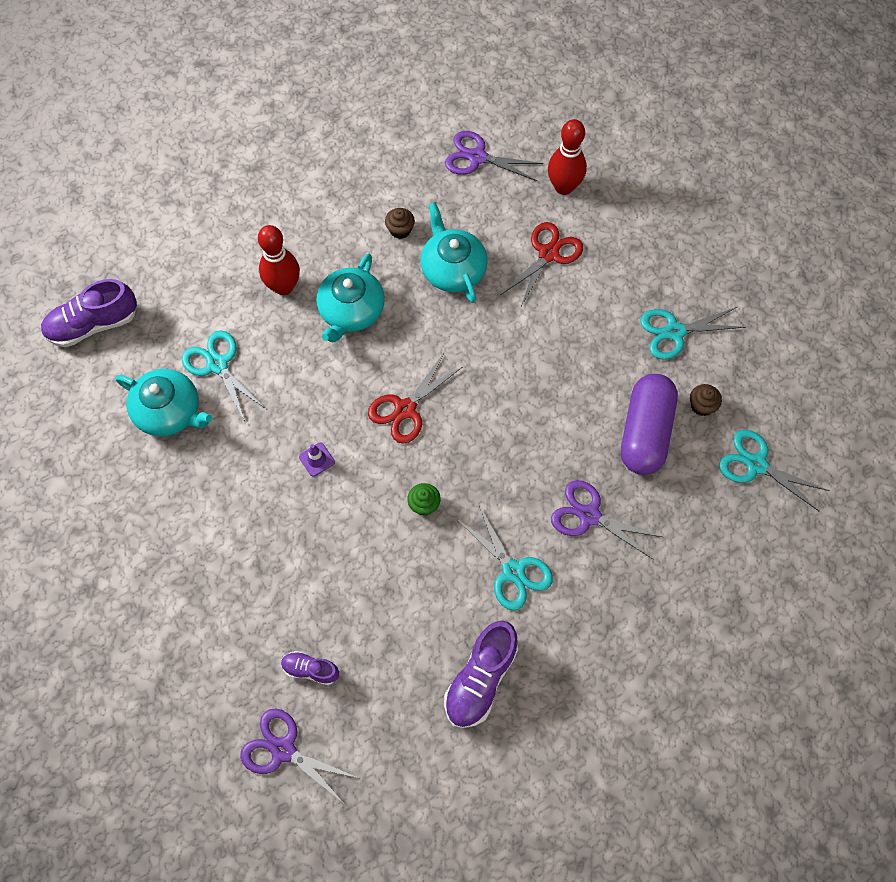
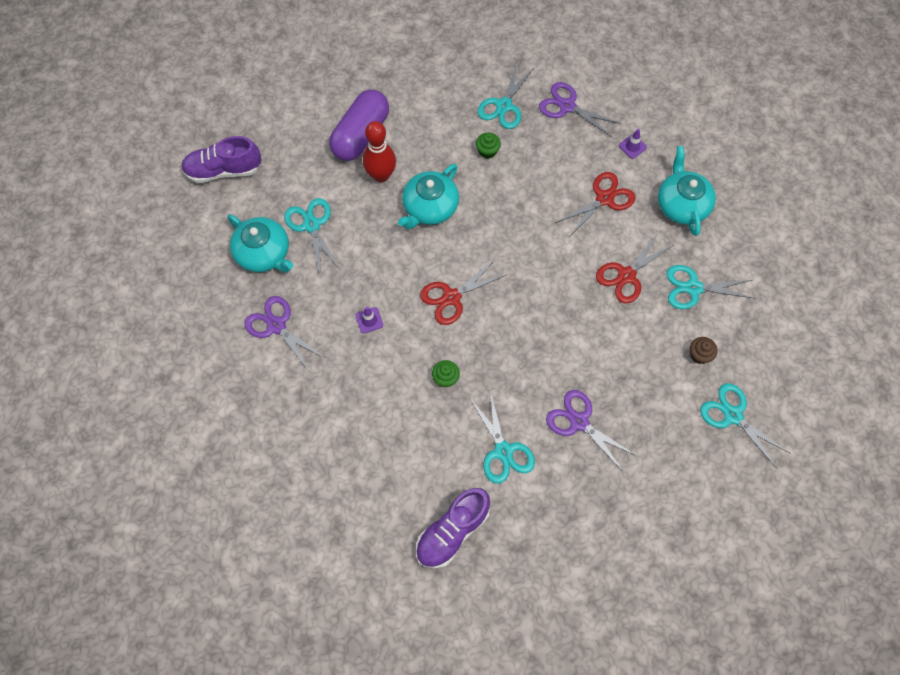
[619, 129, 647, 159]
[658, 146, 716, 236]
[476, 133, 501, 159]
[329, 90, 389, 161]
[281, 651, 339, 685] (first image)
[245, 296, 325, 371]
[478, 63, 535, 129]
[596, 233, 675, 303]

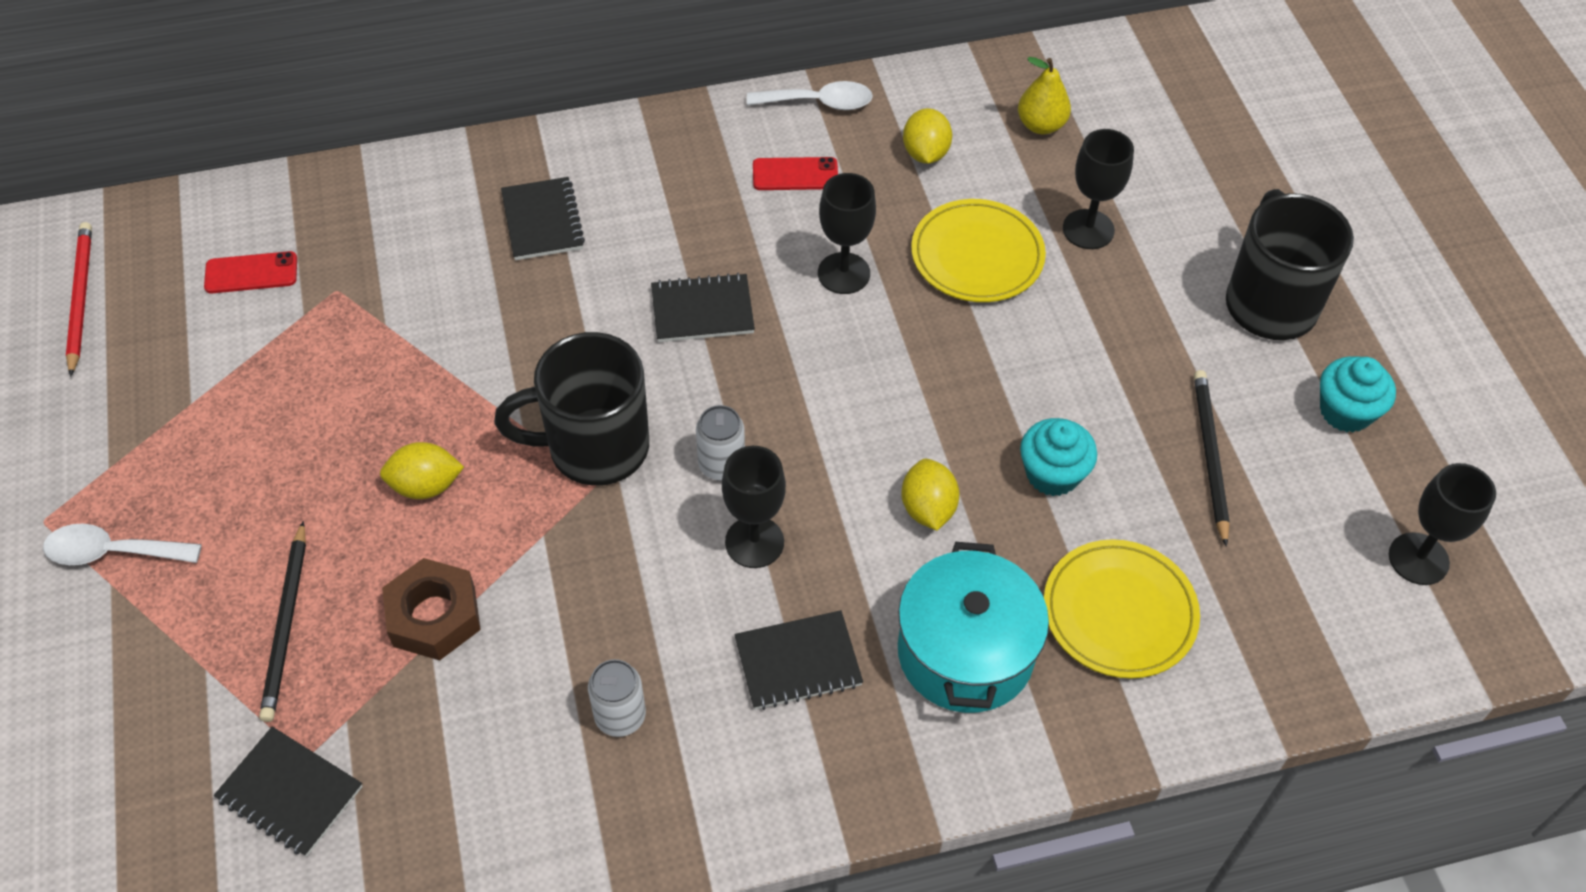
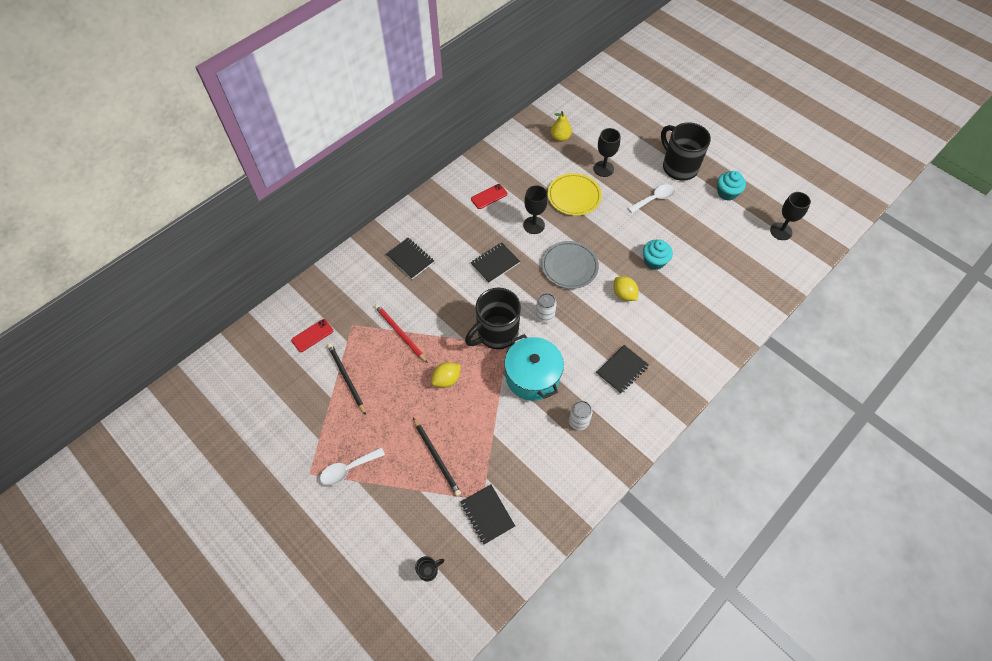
[628, 184, 675, 213]
[903, 108, 952, 164] (first image)
[375, 304, 428, 363]
[327, 343, 366, 415]
[722, 446, 786, 568] (first image)
[1044, 539, 1200, 679] (first image)
[504, 334, 564, 401]
[382, 558, 481, 660] (first image)
[460, 485, 515, 545]
[541, 241, 599, 289]
[415, 556, 444, 582]

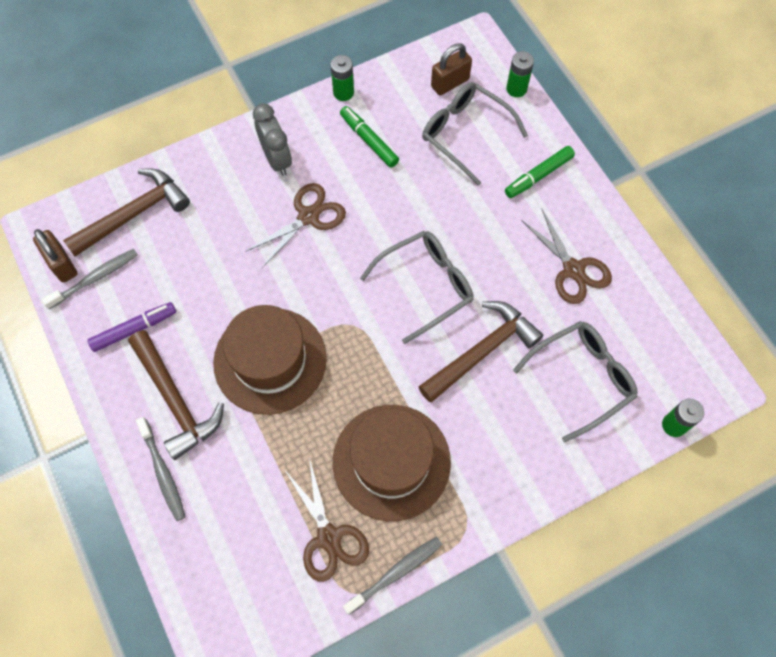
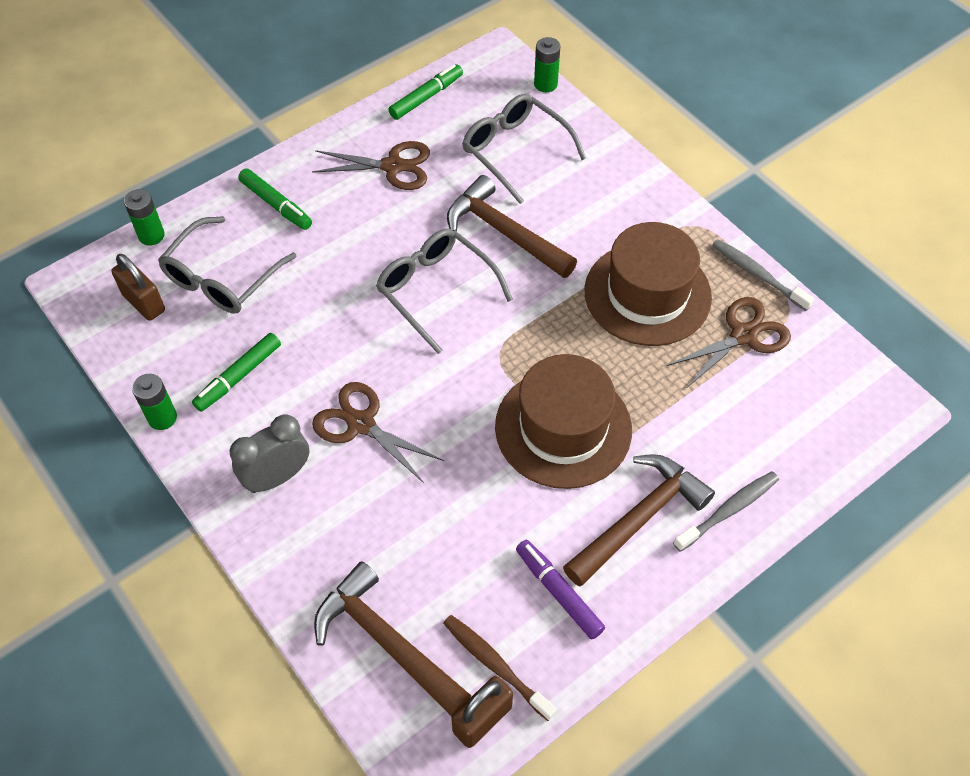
[312, 141, 430, 190]
[443, 615, 557, 721]
[388, 64, 463, 120]

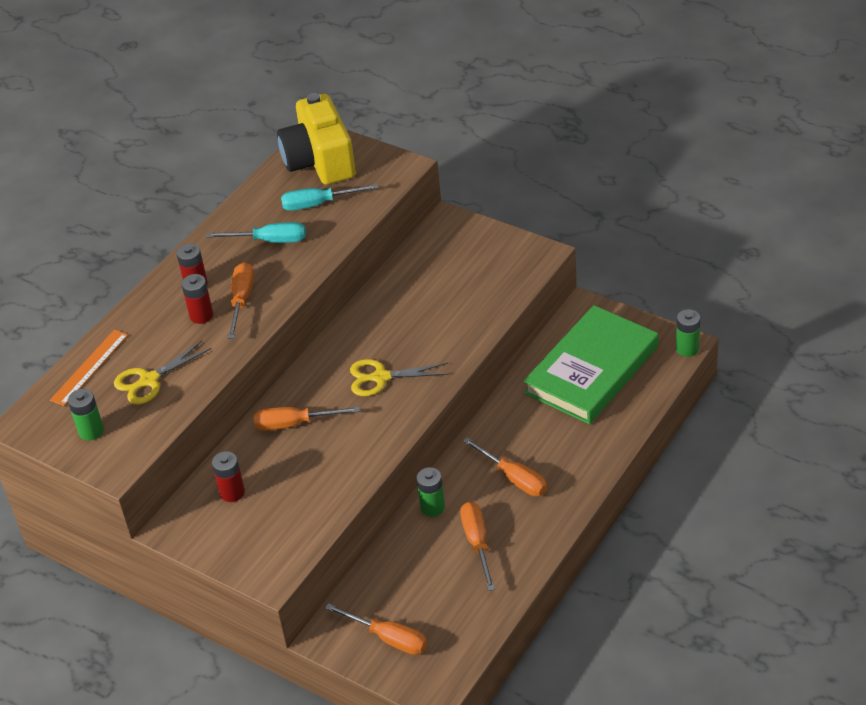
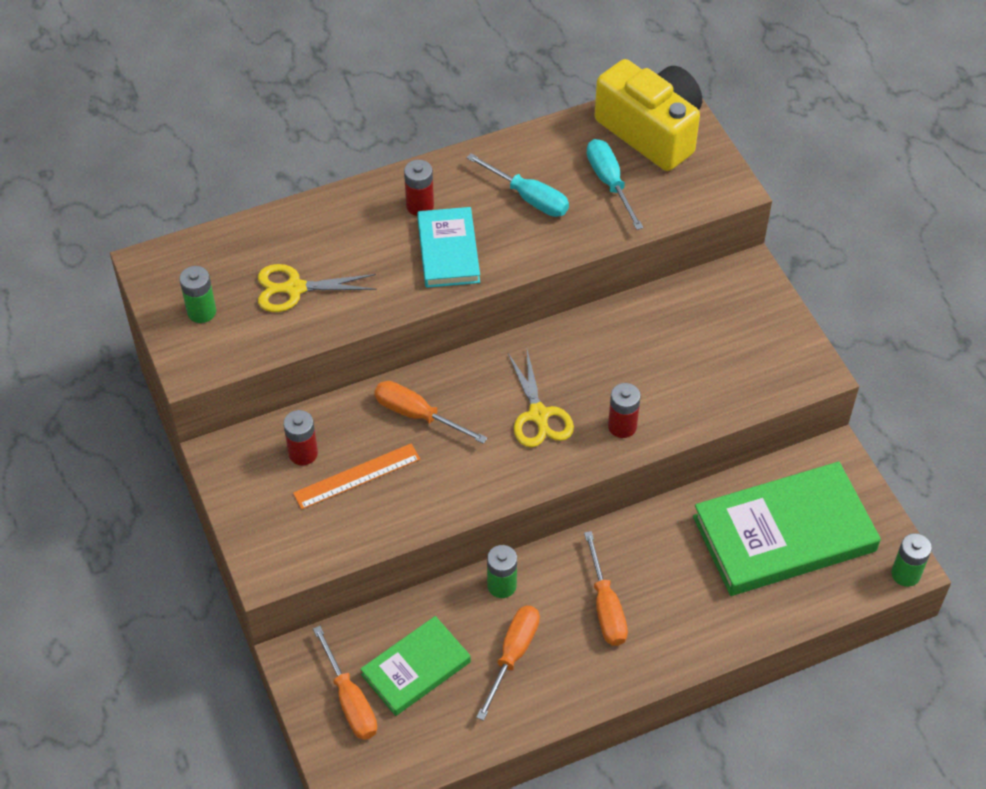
[595, 59, 702, 171]
[587, 139, 644, 230]
[417, 207, 480, 288]
[608, 383, 641, 438]
[293, 443, 420, 509]
[508, 350, 574, 447]
[360, 616, 471, 716]

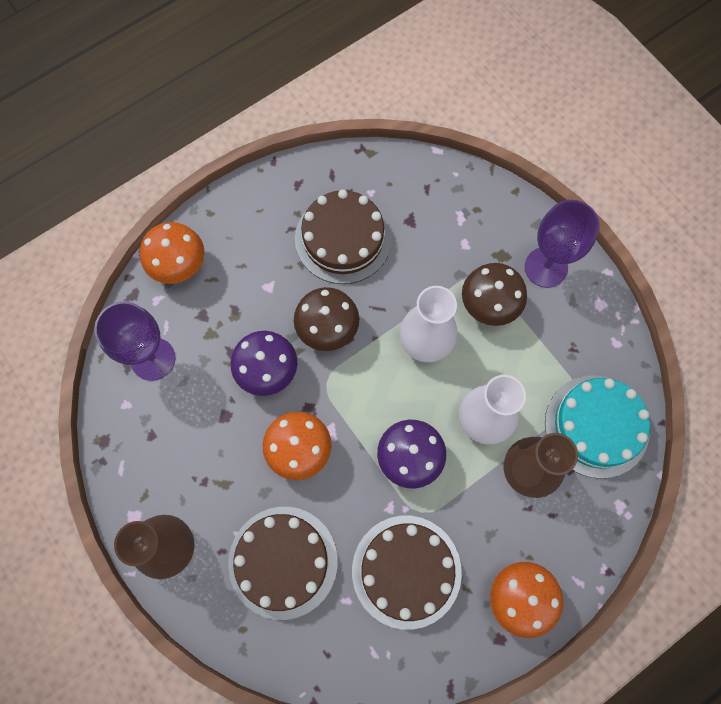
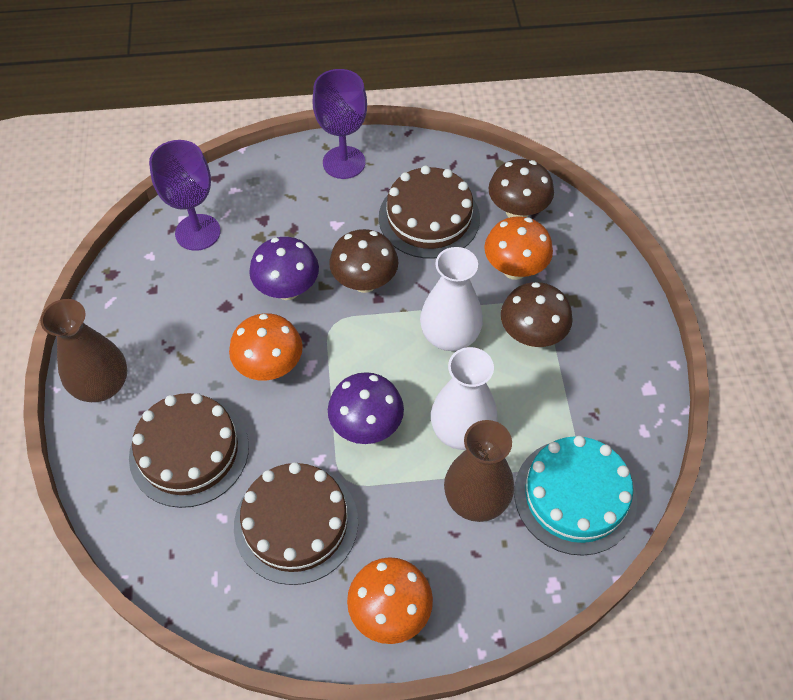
[313, 69, 367, 179]
[484, 216, 553, 280]
[488, 159, 554, 218]

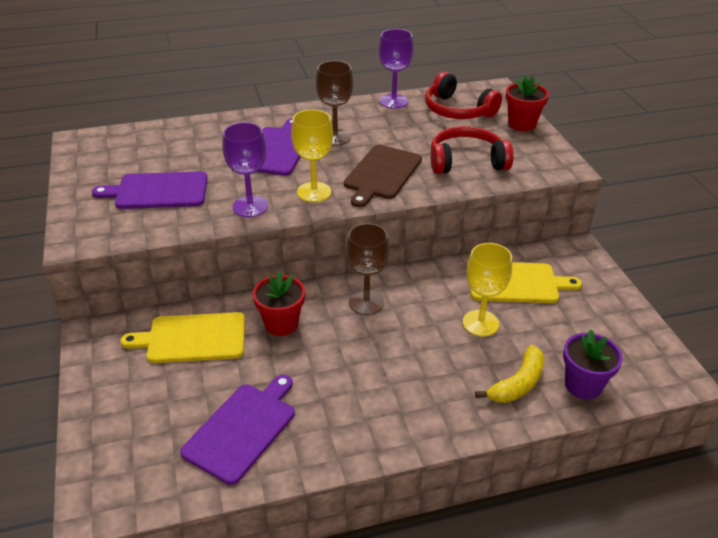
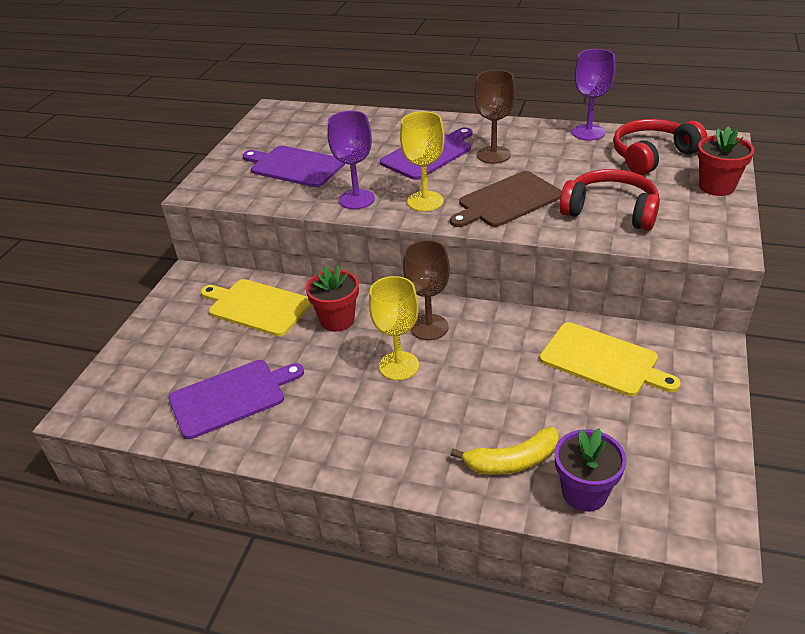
[613, 119, 707, 175]
[369, 276, 419, 380]

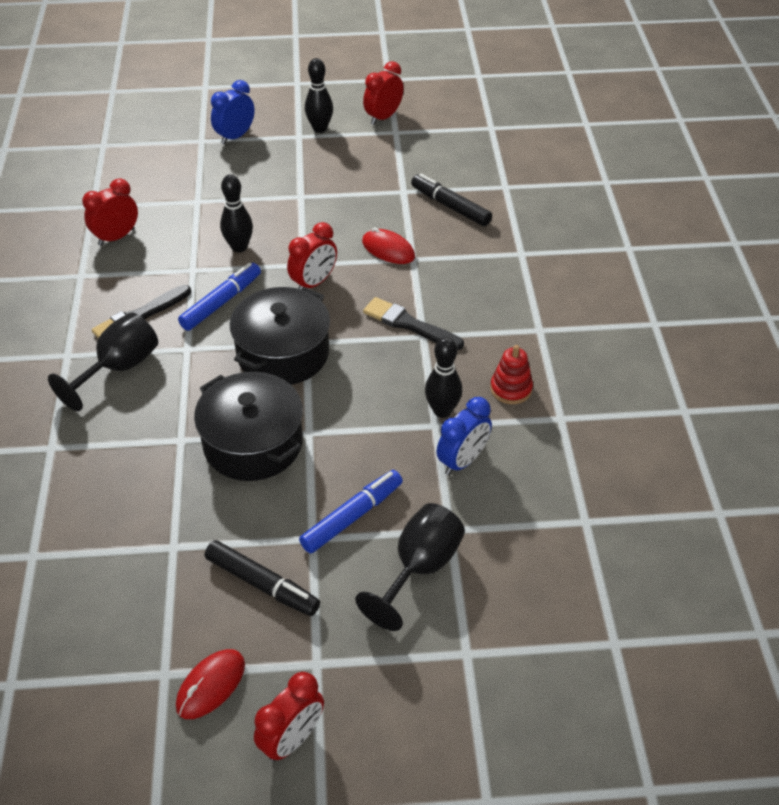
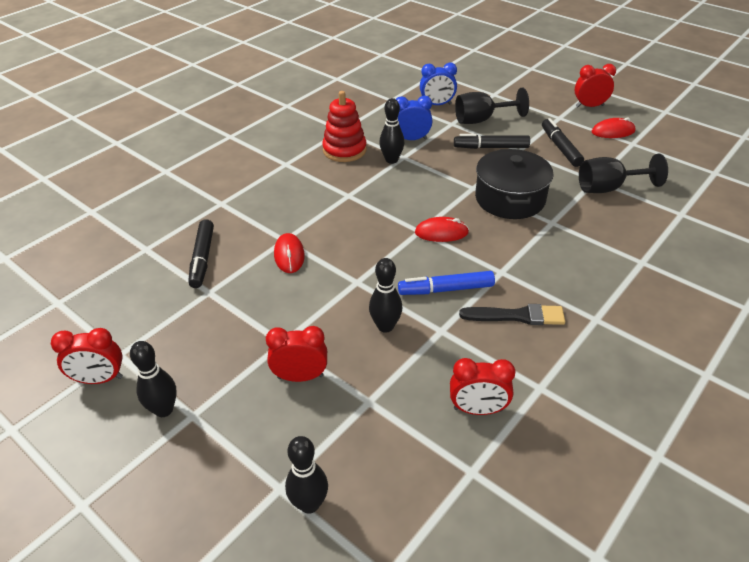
[420, 62, 457, 105]
[266, 326, 327, 382]
[415, 217, 469, 242]
[363, 297, 464, 350] (first image)
[579, 154, 668, 193]
[322, 91, 367, 162]
[454, 134, 530, 149]
[285, 436, 328, 514]

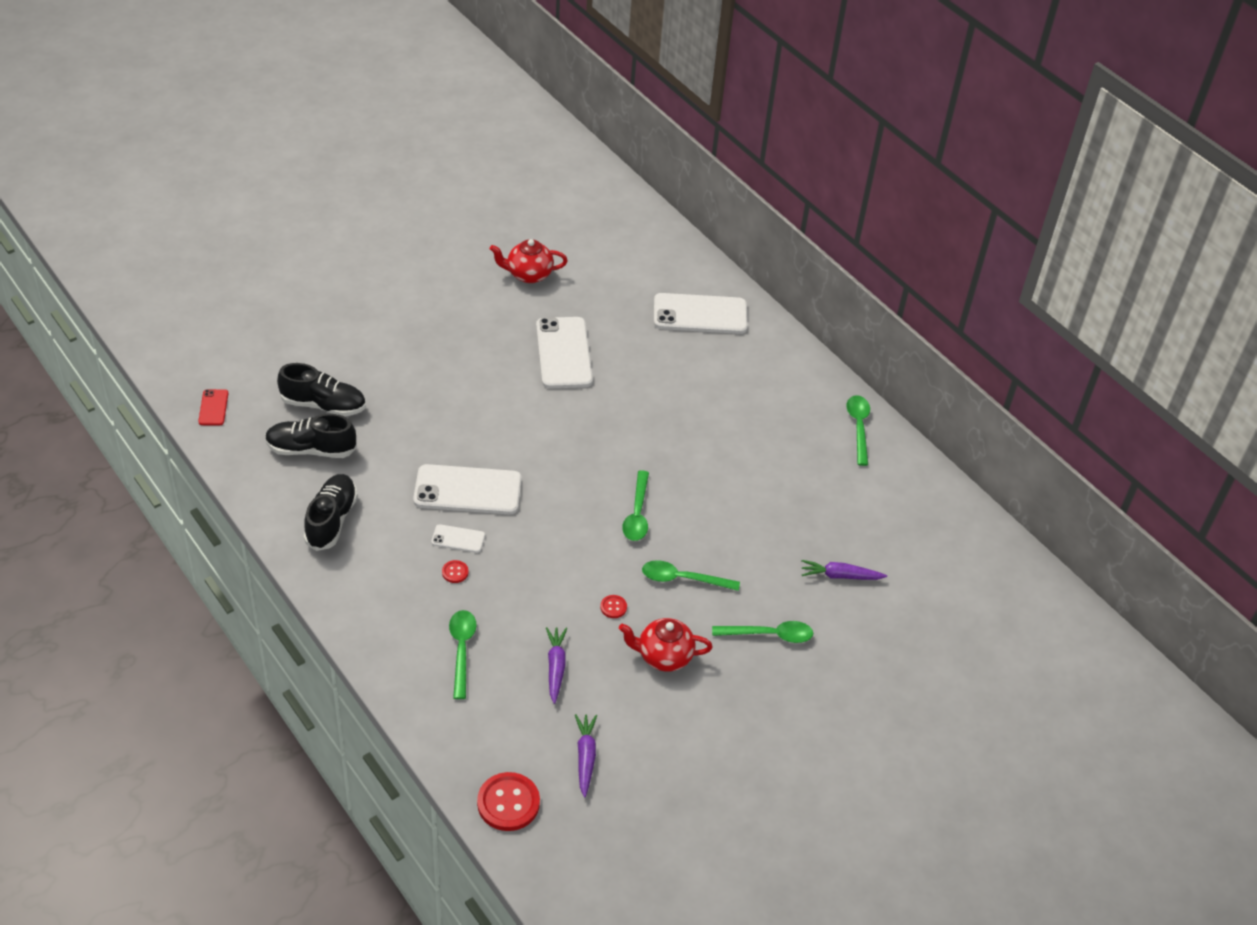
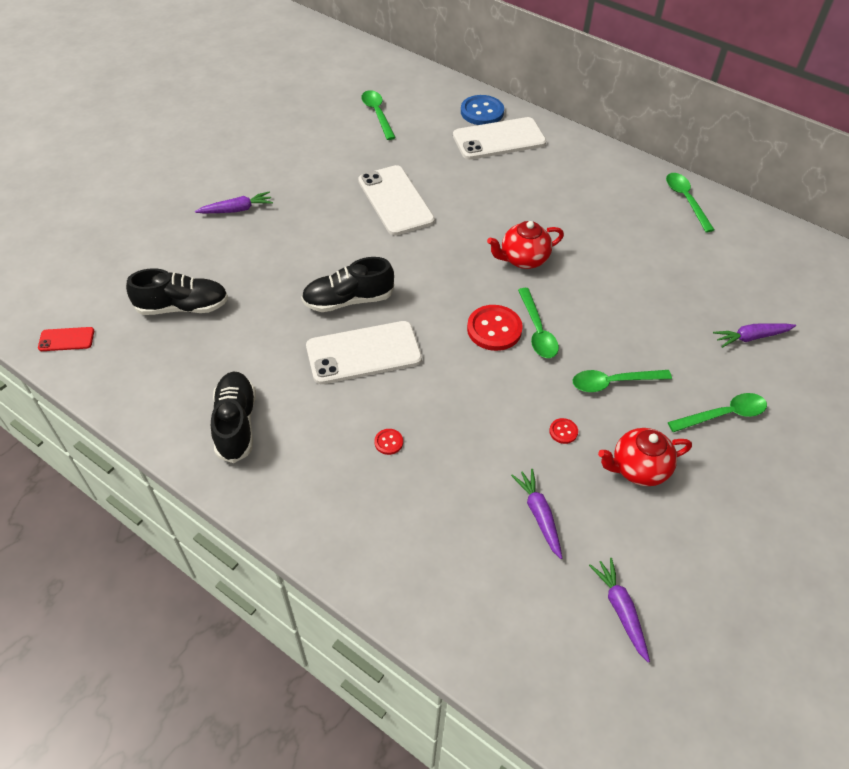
[487, 221, 564, 269]
[38, 327, 94, 351]
[301, 257, 394, 312]
[431, 524, 485, 553] (first image)
[361, 90, 396, 140]
[467, 305, 523, 351]
[461, 95, 504, 125]
[195, 192, 273, 213]

